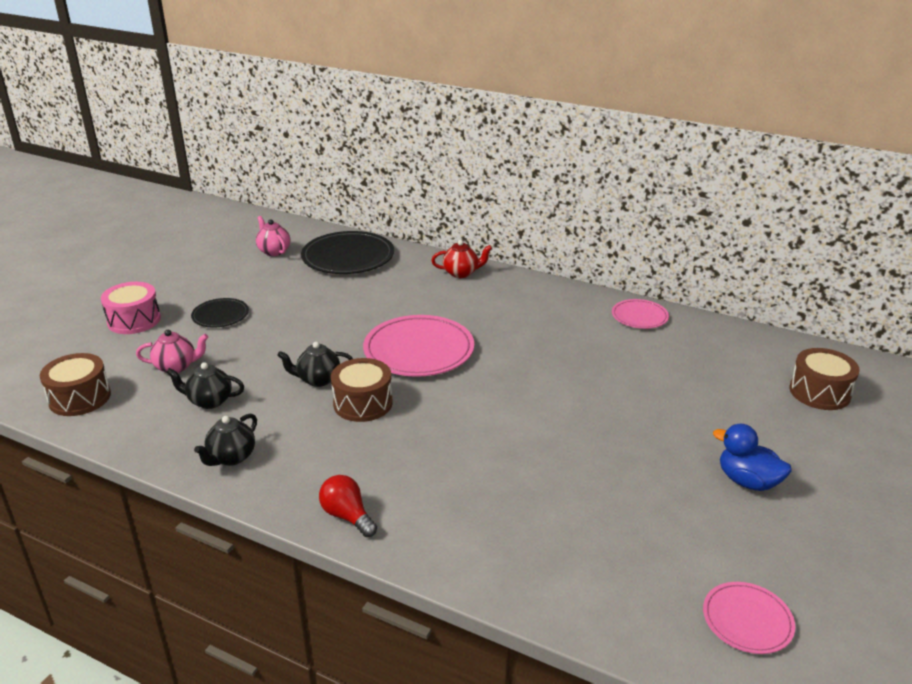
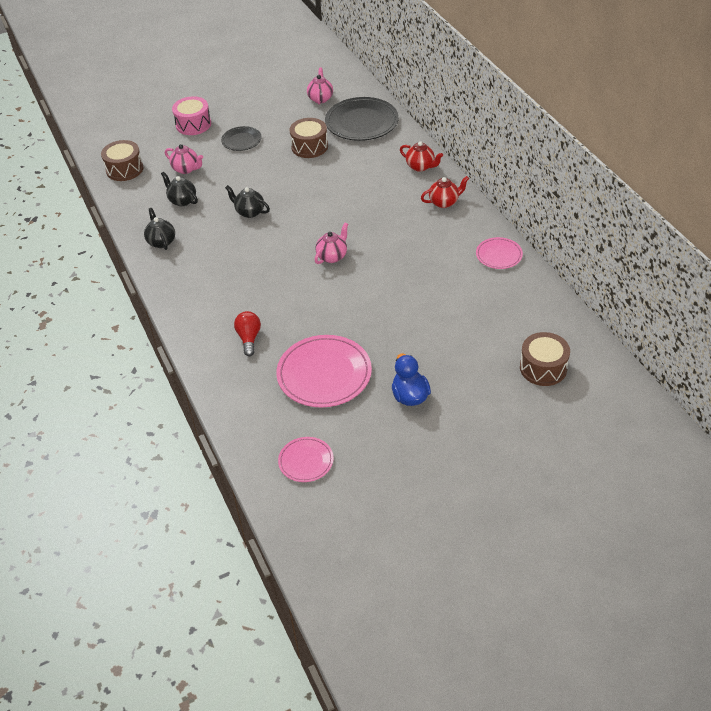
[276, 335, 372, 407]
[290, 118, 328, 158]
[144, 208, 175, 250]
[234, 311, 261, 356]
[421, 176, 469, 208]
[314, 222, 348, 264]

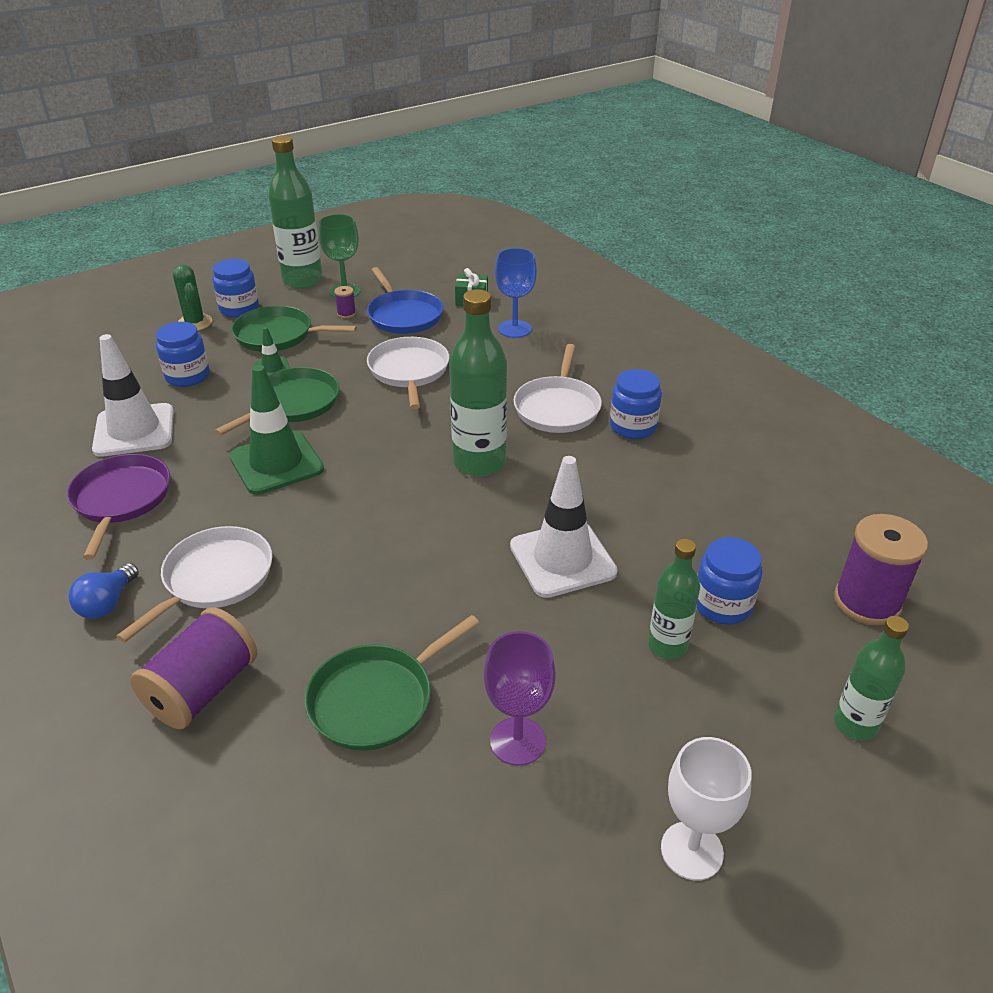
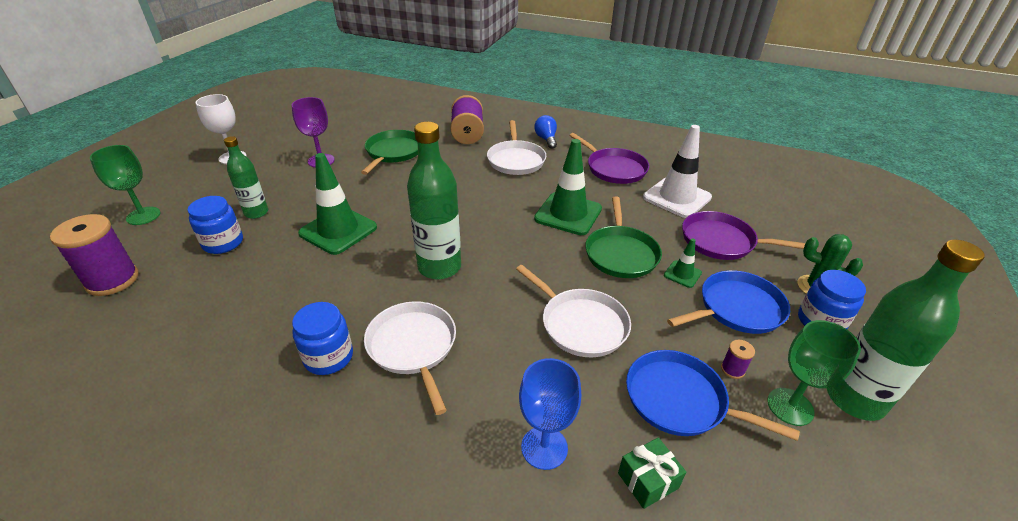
[667, 270, 790, 334]
[682, 211, 805, 260]
[298, 153, 377, 255]
[90, 145, 161, 225]

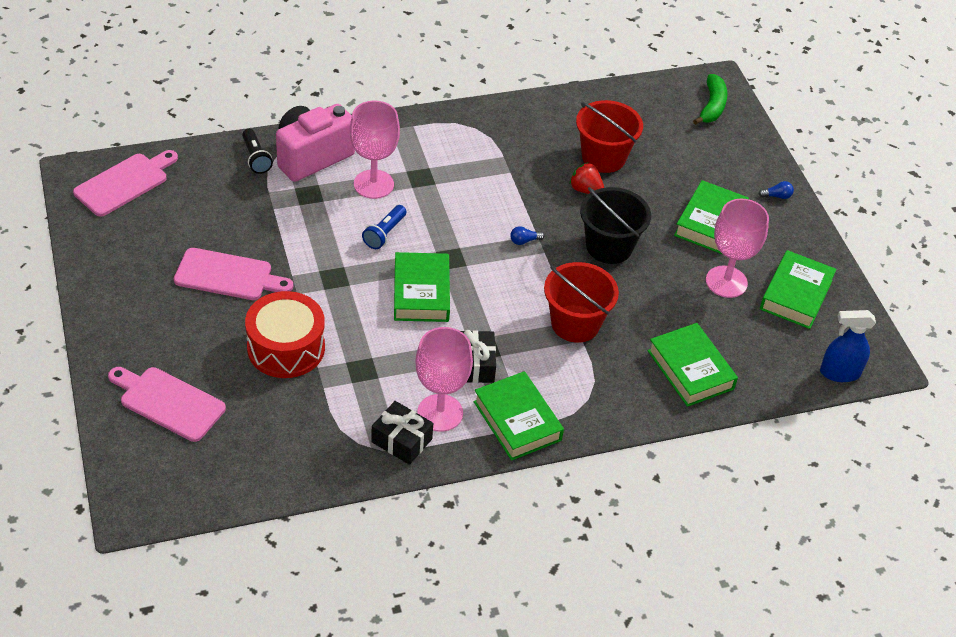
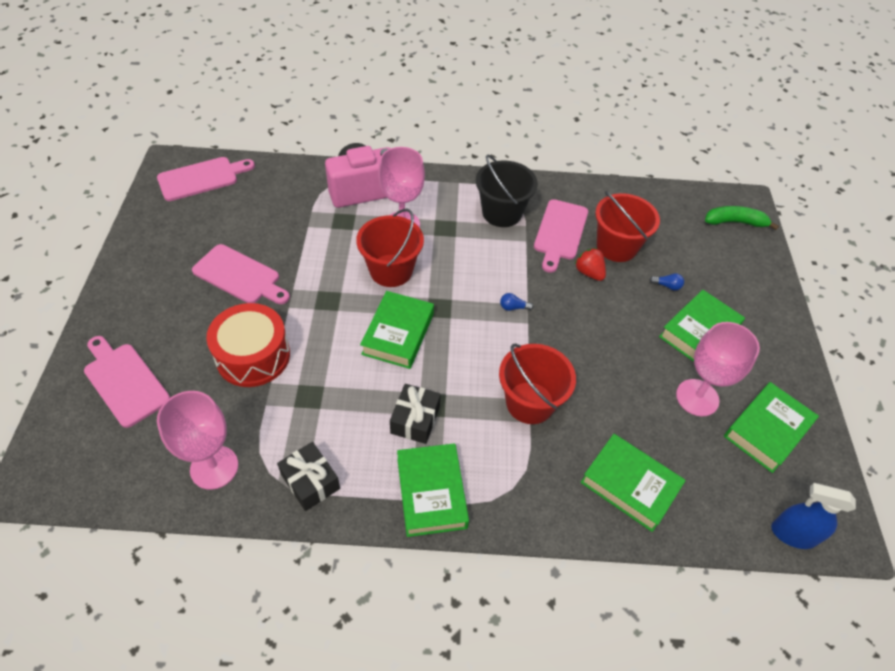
[705, 206, 779, 230]
[242, 129, 273, 174] (first image)
[649, 273, 684, 291]
[476, 154, 538, 227]
[356, 209, 424, 287]
[581, 434, 686, 532]
[157, 391, 238, 490]
[534, 199, 588, 273]

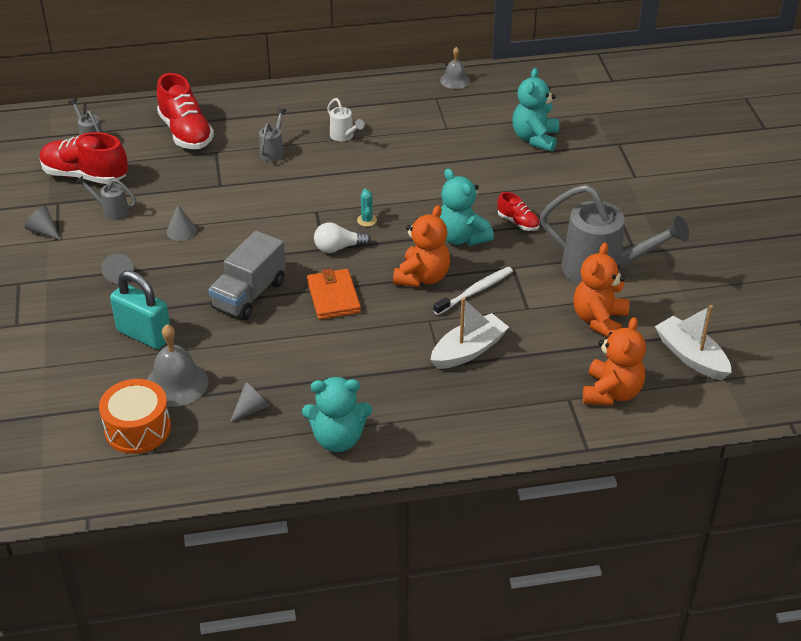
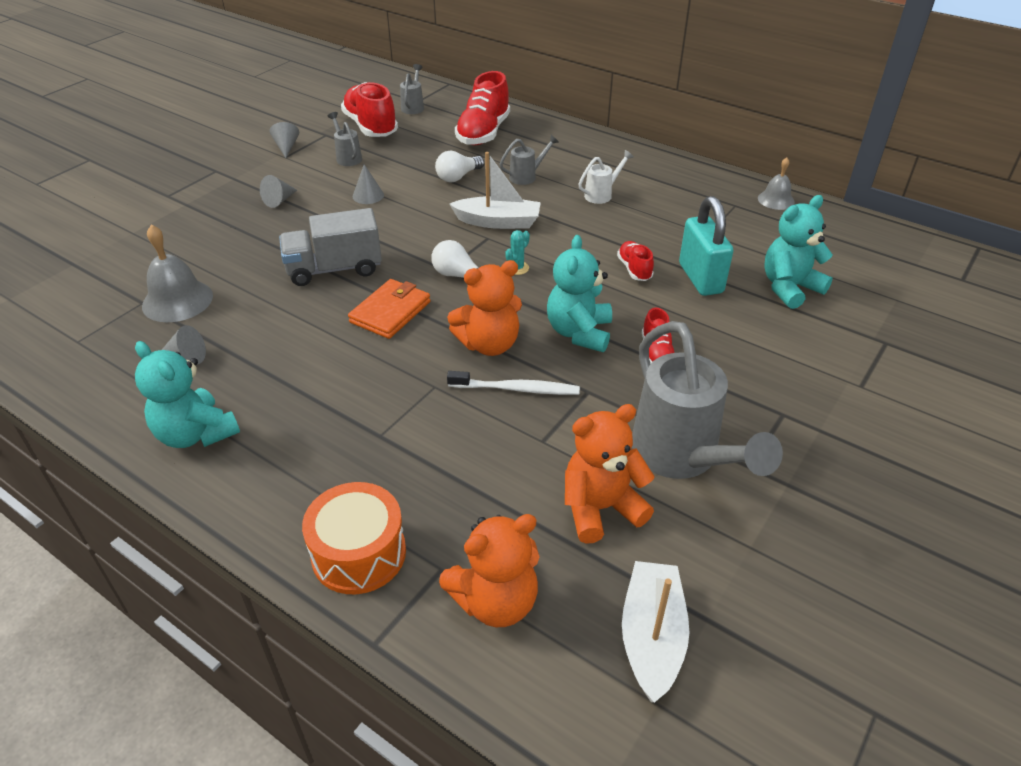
[578, 150, 634, 204]
[679, 196, 733, 296]
[449, 152, 541, 229]
[302, 482, 406, 594]
[435, 151, 484, 182]
[617, 241, 654, 281]

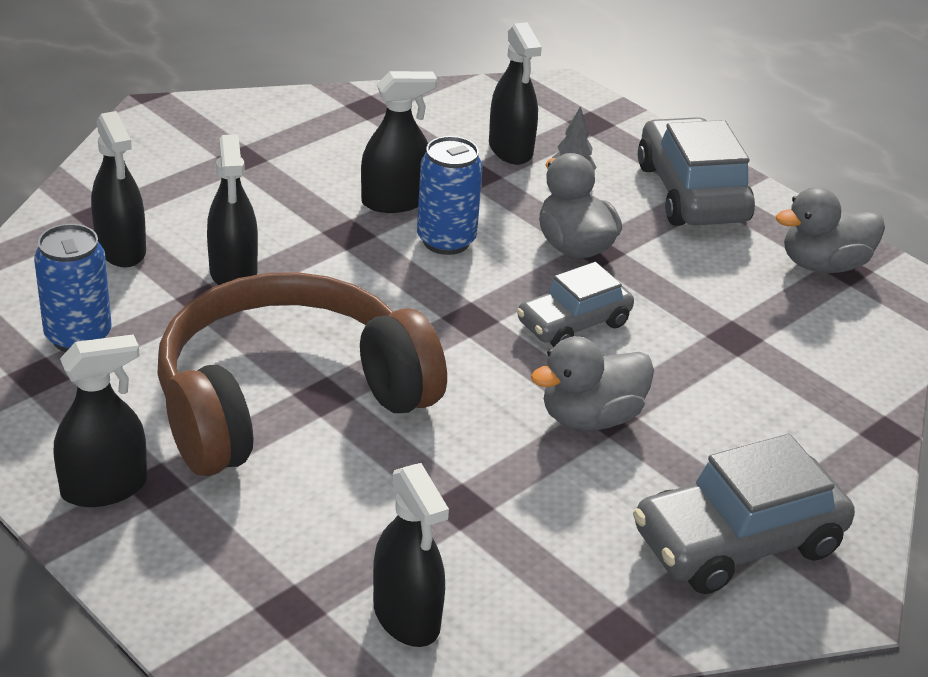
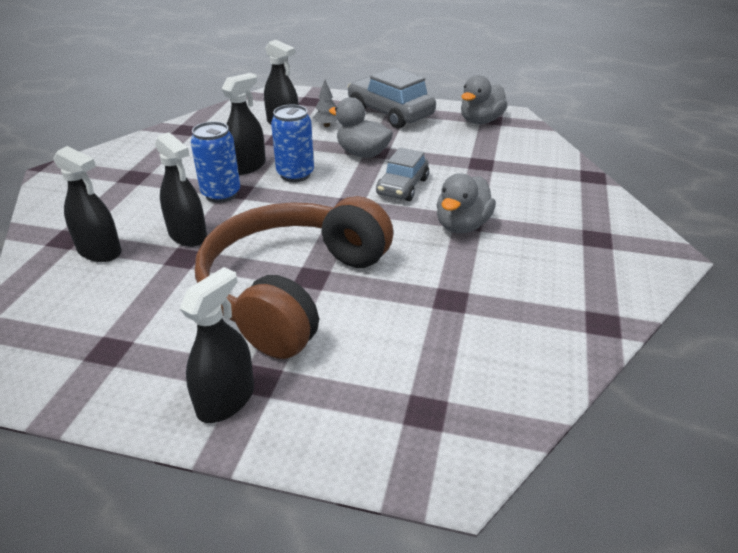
[191, 121, 240, 203]
[633, 434, 855, 594] (first image)
[373, 463, 449, 647] (first image)

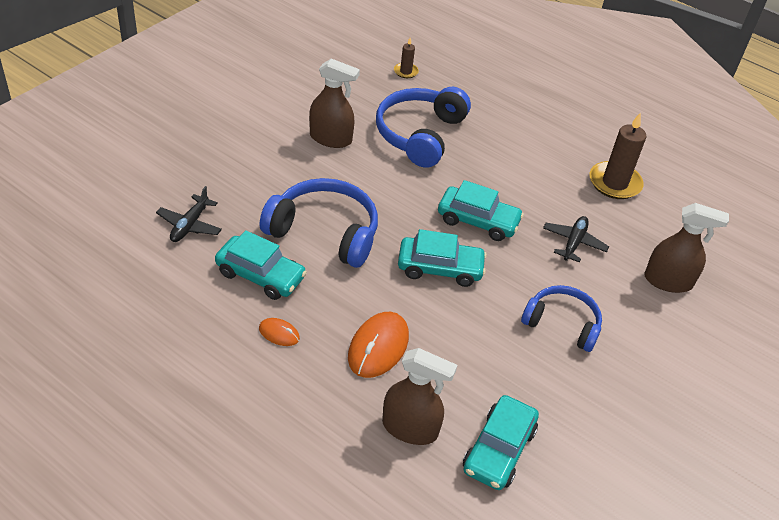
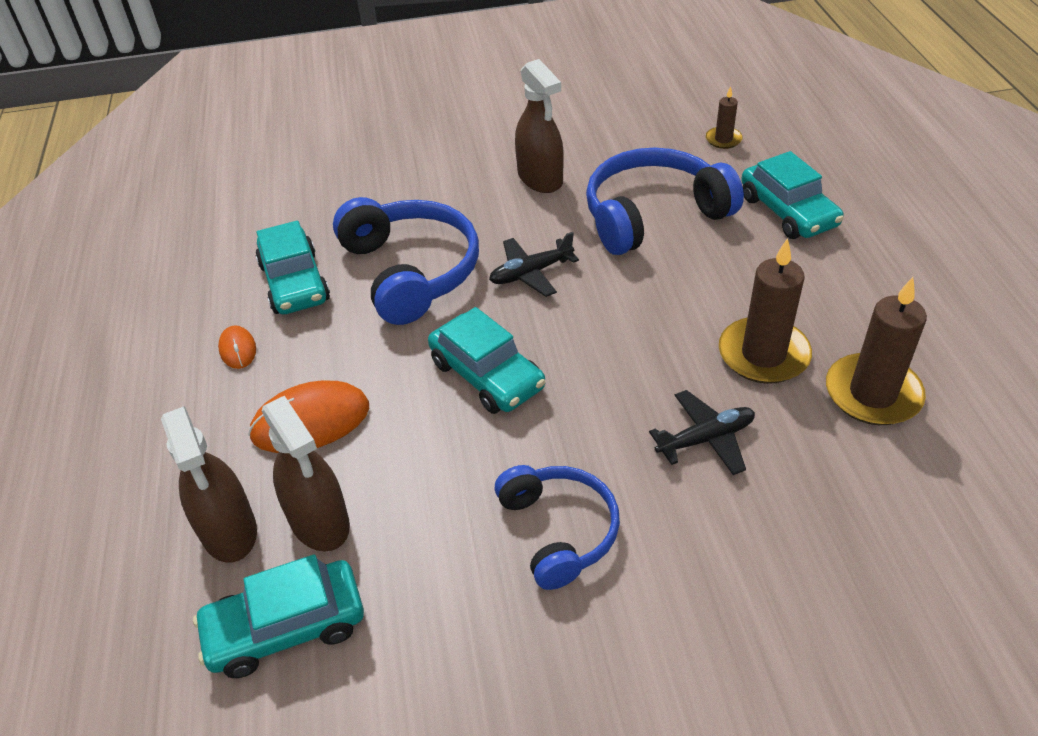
[741, 151, 844, 239]
[489, 232, 579, 297]
[262, 396, 350, 551]
[719, 238, 812, 384]

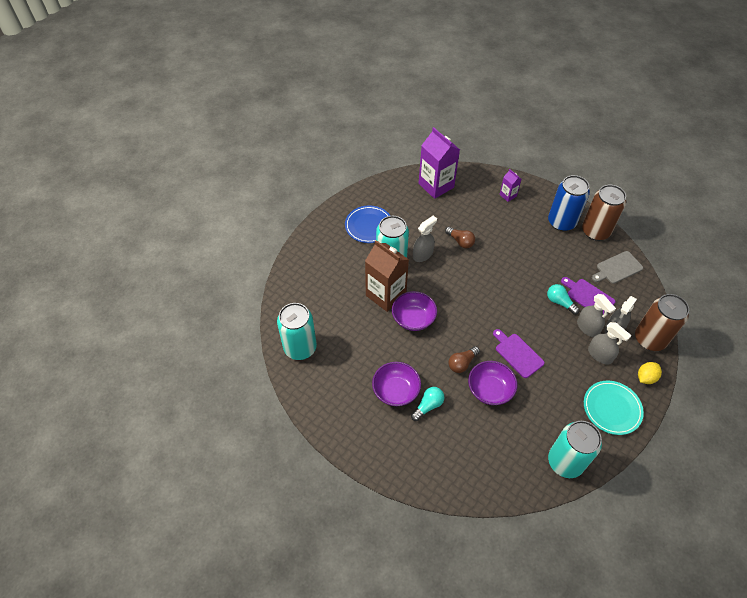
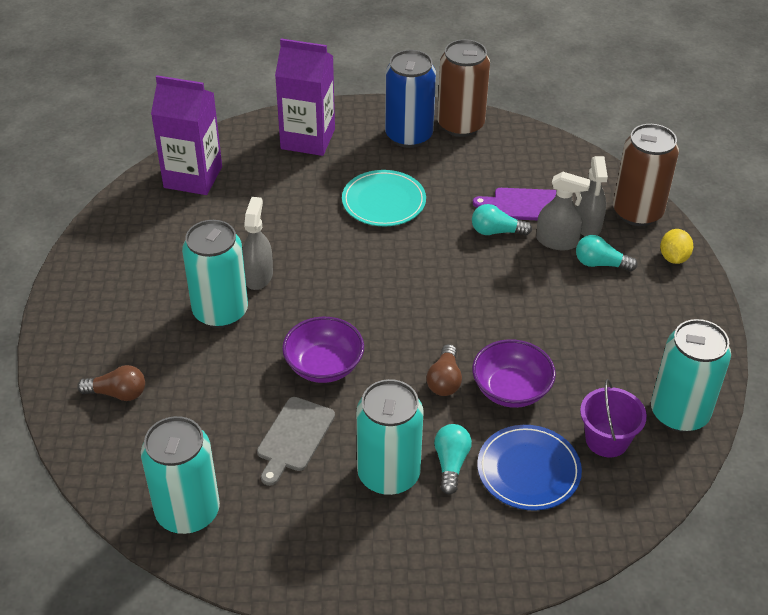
[275, 39, 335, 156]
[477, 425, 582, 510]
[77, 365, 145, 401]
[365, 240, 409, 312] (first image)
[257, 397, 335, 486]
[576, 235, 638, 272]
[493, 329, 545, 378] (first image)
[356, 379, 424, 495]
[342, 170, 426, 227]
[580, 379, 647, 457]

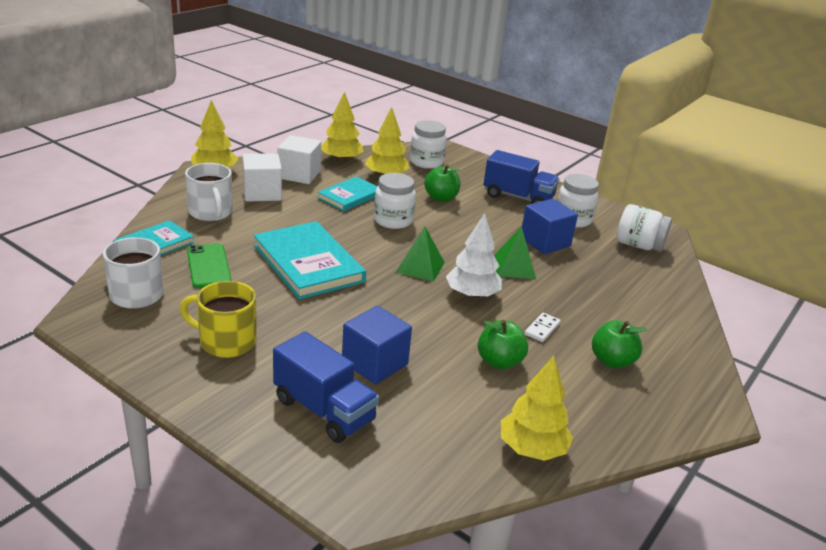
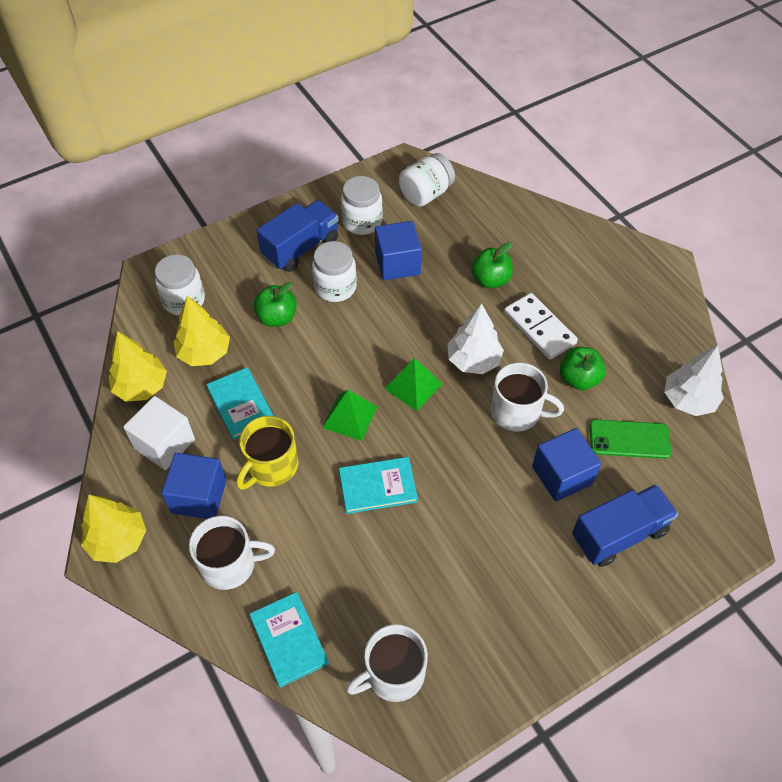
[162, 453, 227, 519]
[312, 241, 357, 302]
[339, 457, 418, 514]
[322, 390, 377, 441]
[590, 419, 671, 459]
[236, 416, 298, 490]
[504, 293, 578, 359]
[471, 242, 513, 288]
[664, 345, 724, 416]
[491, 363, 564, 431]

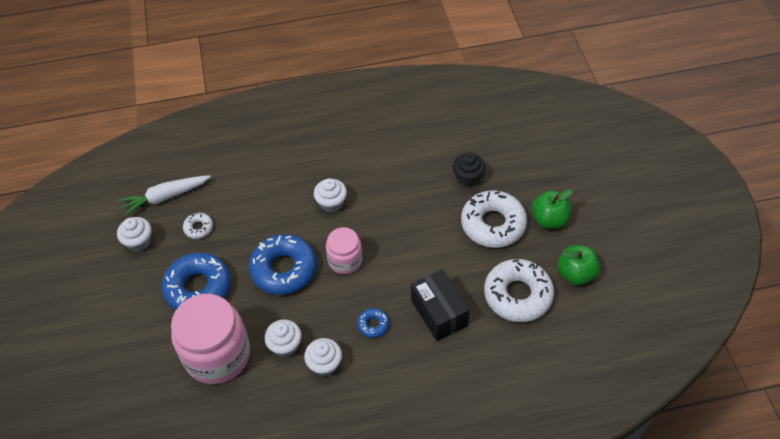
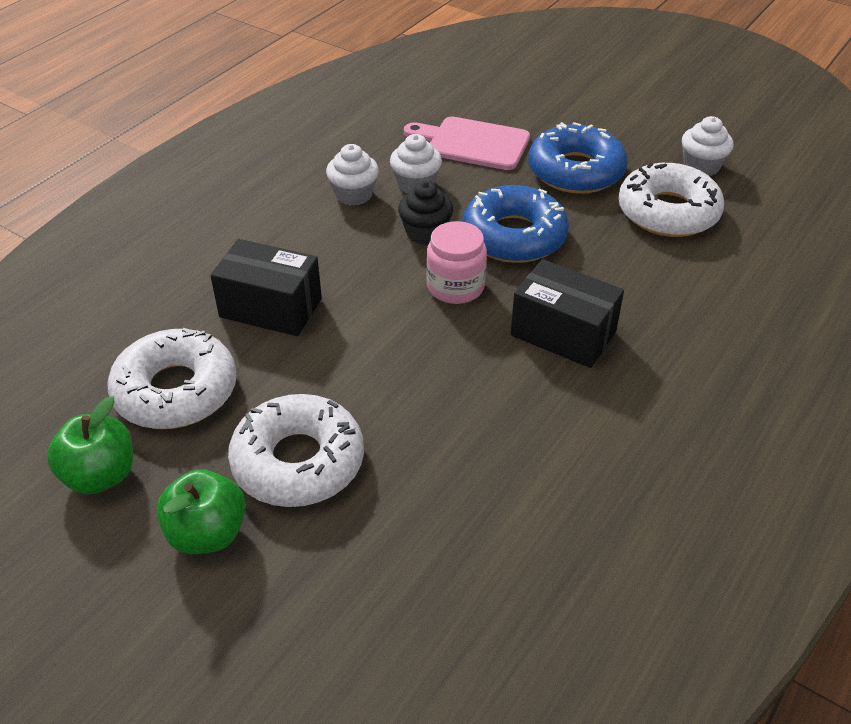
[398, 181, 453, 245]
[119, 175, 211, 216] (first image)
[511, 259, 624, 368]
[618, 163, 724, 237]
[404, 117, 530, 170]
[357, 308, 389, 338] (first image)

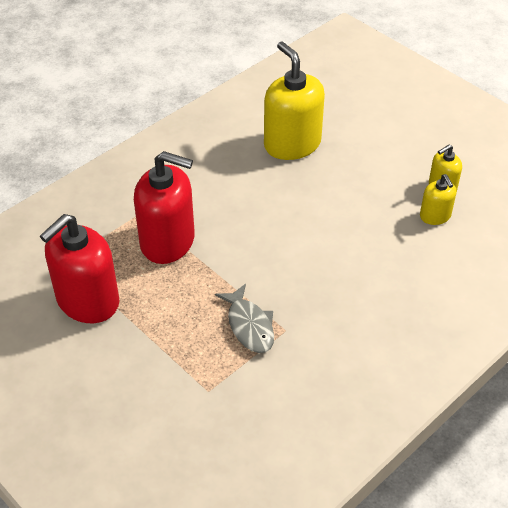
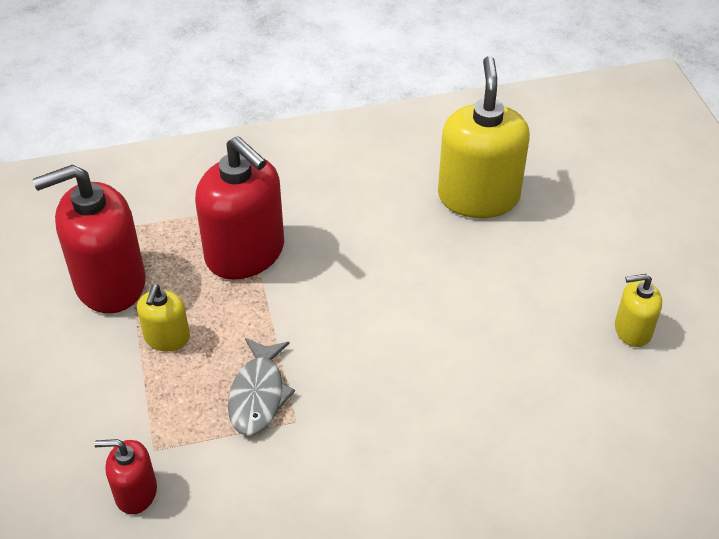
[137, 284, 190, 351]
[94, 439, 157, 514]

